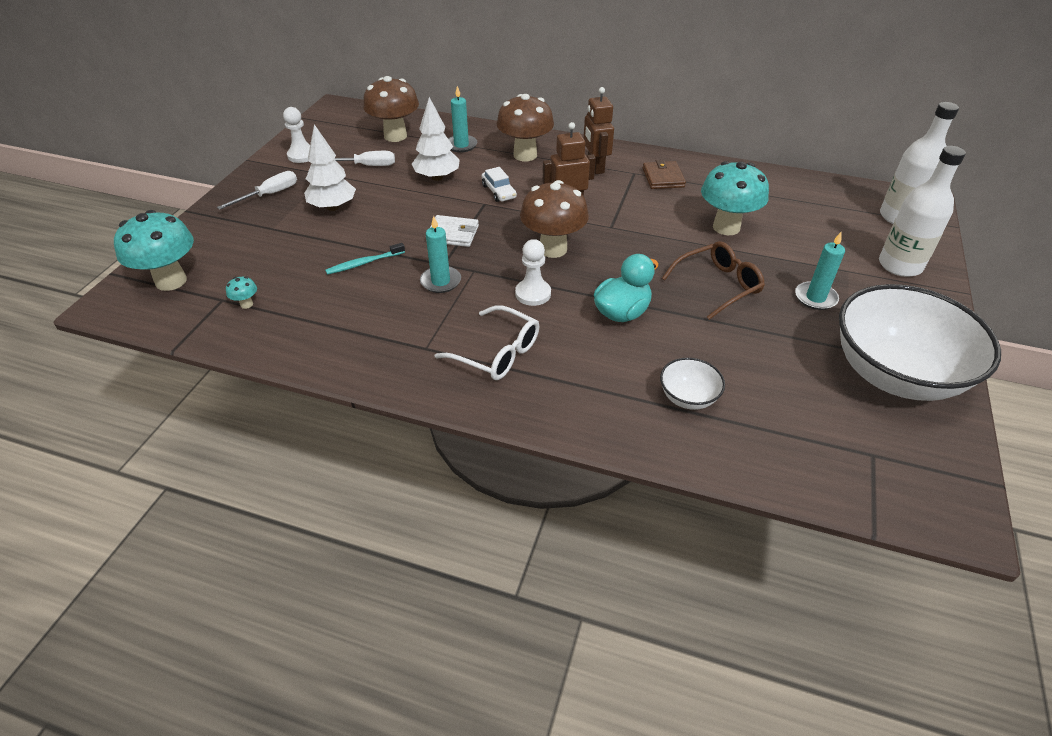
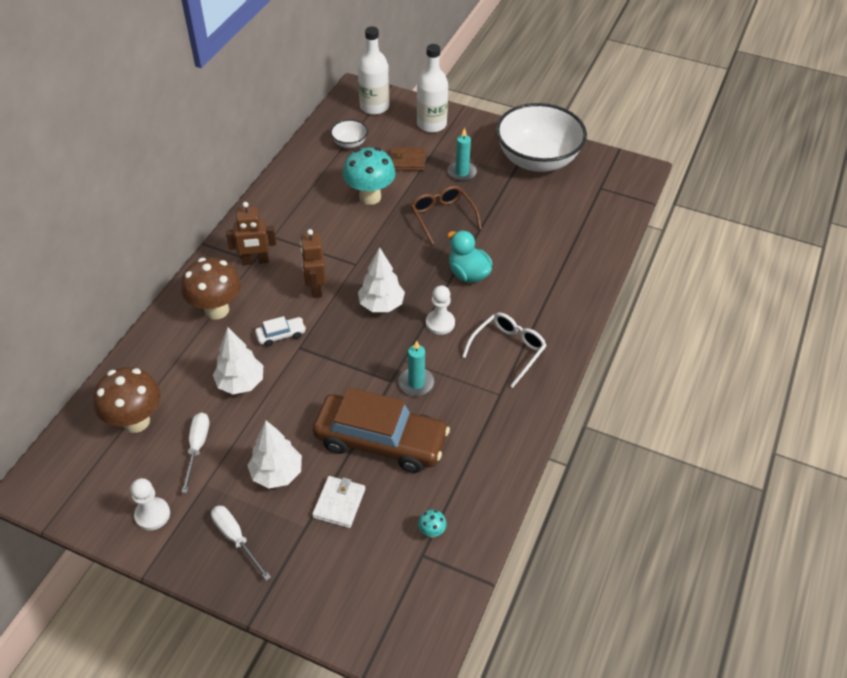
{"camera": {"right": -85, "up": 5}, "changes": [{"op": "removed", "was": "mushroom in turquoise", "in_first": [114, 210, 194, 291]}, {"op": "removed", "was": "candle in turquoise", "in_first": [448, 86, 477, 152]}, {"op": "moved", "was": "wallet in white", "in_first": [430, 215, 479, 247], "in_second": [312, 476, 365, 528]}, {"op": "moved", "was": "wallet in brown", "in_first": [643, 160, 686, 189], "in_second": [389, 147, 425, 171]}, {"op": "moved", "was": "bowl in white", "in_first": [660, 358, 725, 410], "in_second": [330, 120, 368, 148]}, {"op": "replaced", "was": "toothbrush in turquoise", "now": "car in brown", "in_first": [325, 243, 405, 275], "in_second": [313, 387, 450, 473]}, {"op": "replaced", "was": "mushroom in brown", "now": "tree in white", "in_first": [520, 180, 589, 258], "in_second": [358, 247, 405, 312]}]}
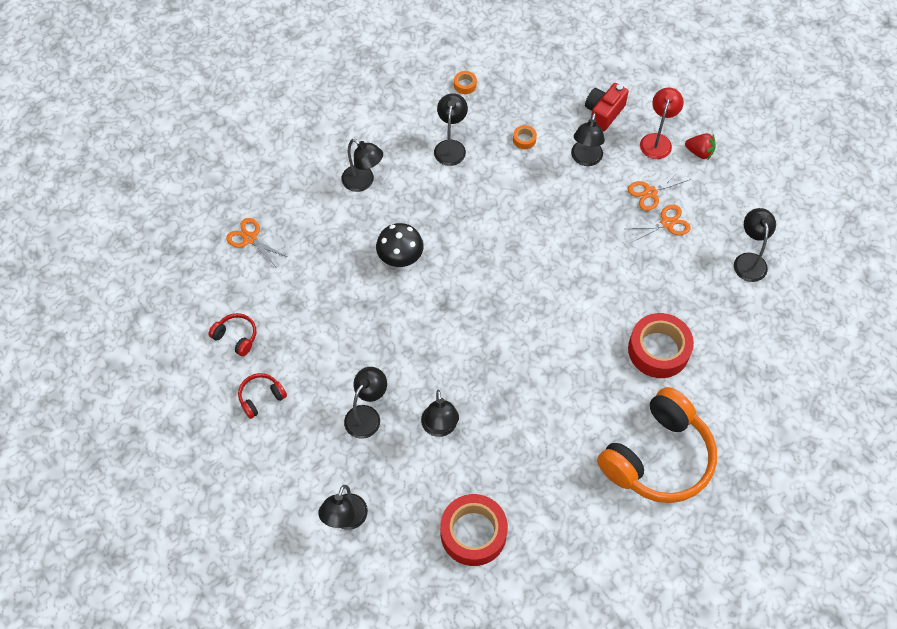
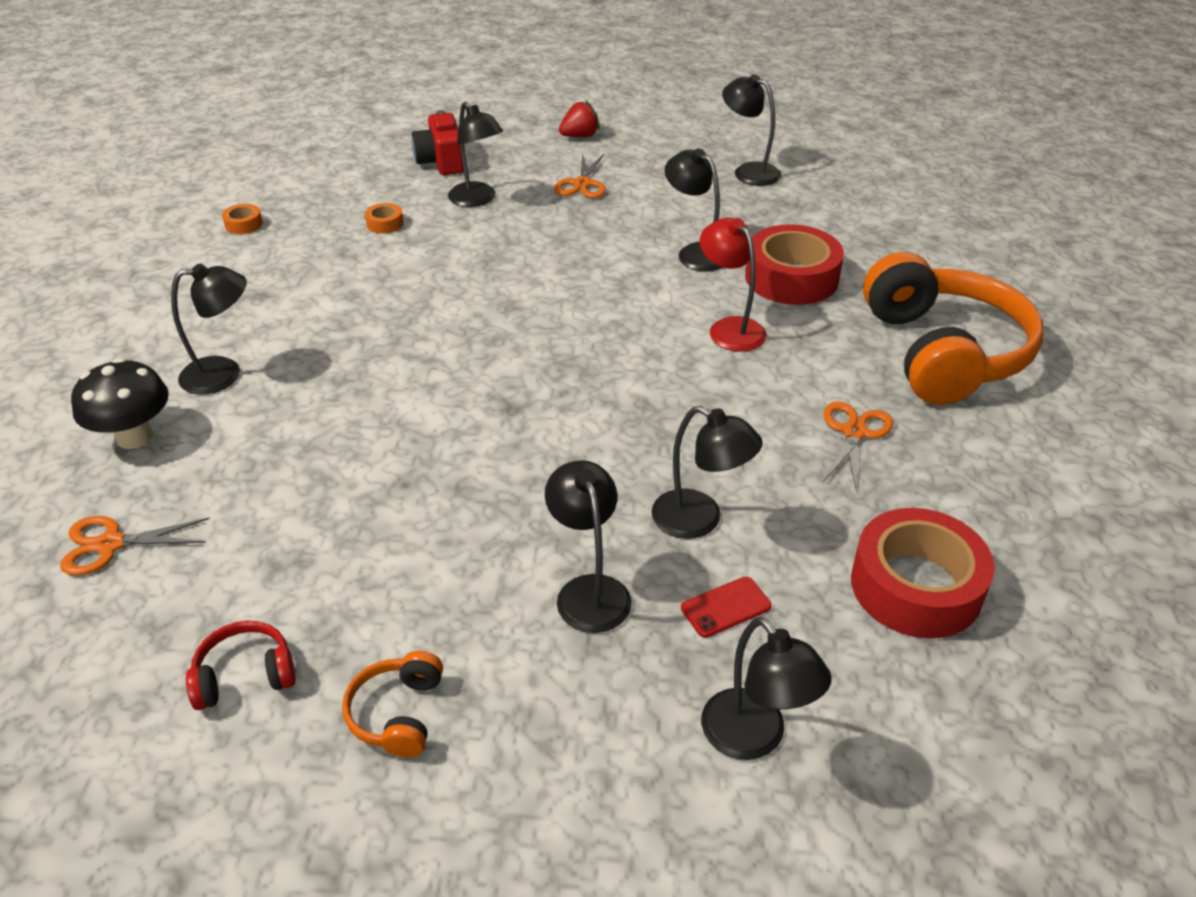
{"camera": {"right": -50, "up": -20}, "changes": [{"op": "added", "now": "phone in red", "in_second": [681, 576, 772, 638]}, {"op": "moved", "was": "mushroom in black", "in_first": [376, 223, 423, 267], "in_second": [71, 358, 169, 449]}, {"op": "moved", "was": "lamp in black", "in_first": [434, 93, 468, 166], "in_second": [665, 148, 723, 271]}, {"op": "moved", "was": "scissors in orange", "in_first": [626, 205, 691, 242], "in_second": [823, 401, 893, 489]}, {"op": "moved", "was": "lamp in red", "in_first": [640, 87, 684, 159], "in_second": [700, 218, 767, 352]}, {"op": "recoloured", "was": "headphones in red", "now": "headphones in orange", "in_first": [238, 373, 287, 419], "in_second": [342, 651, 443, 758]}]}
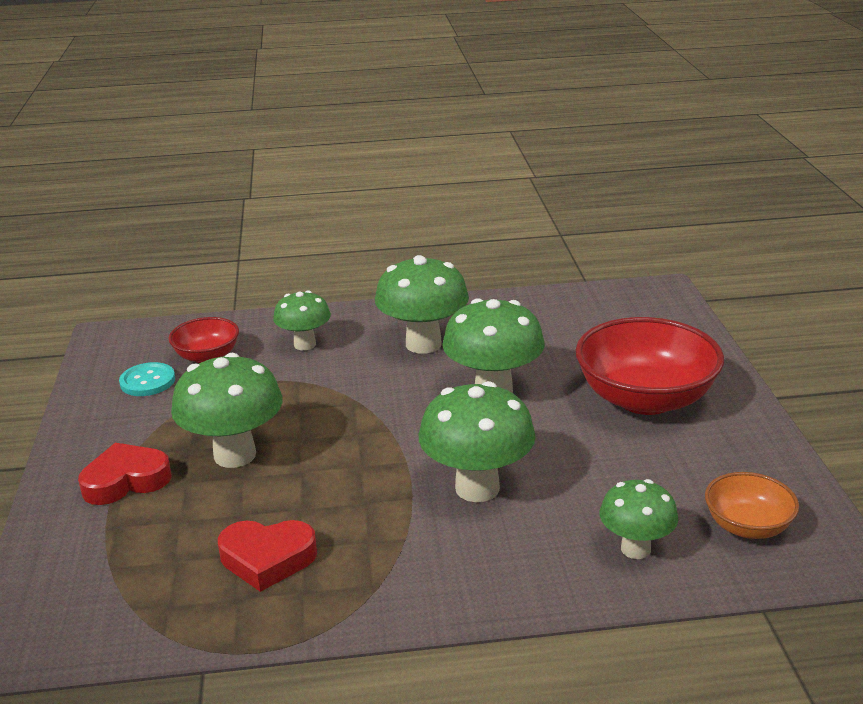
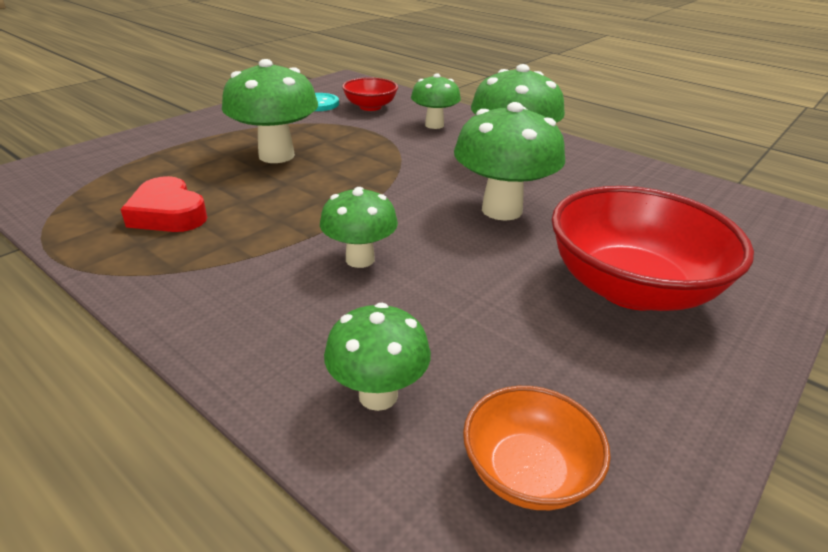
{"camera": {"right": 45, "up": 5}, "changes": [{"op": "removed", "was": "heart in red", "in_first": [78, 443, 172, 505]}, {"op": "resized", "was": "mushroom in green", "in_first": [419, 381, 536, 502], "in_second": [320, 187, 398, 268], "ratio": 0.62}]}
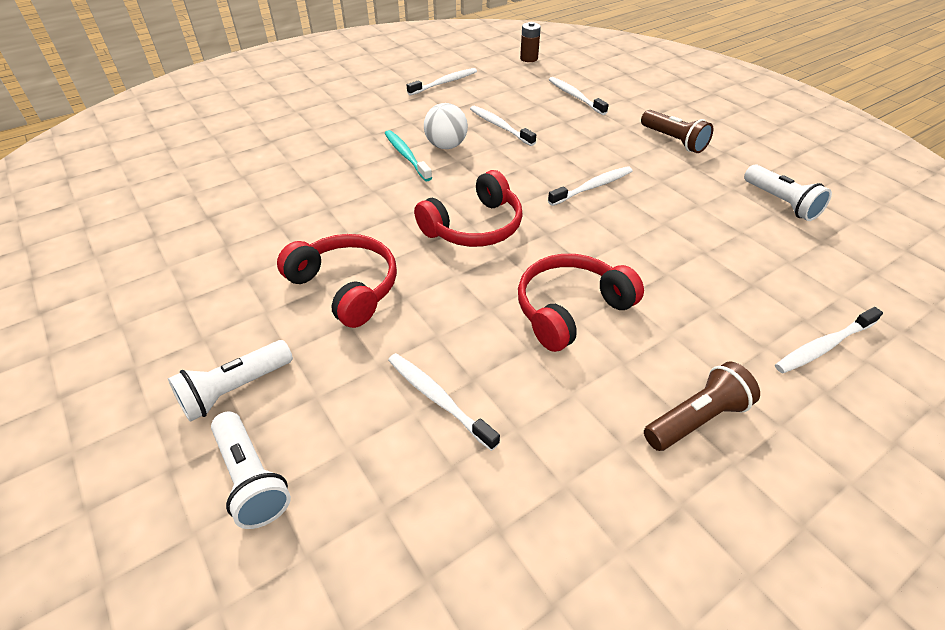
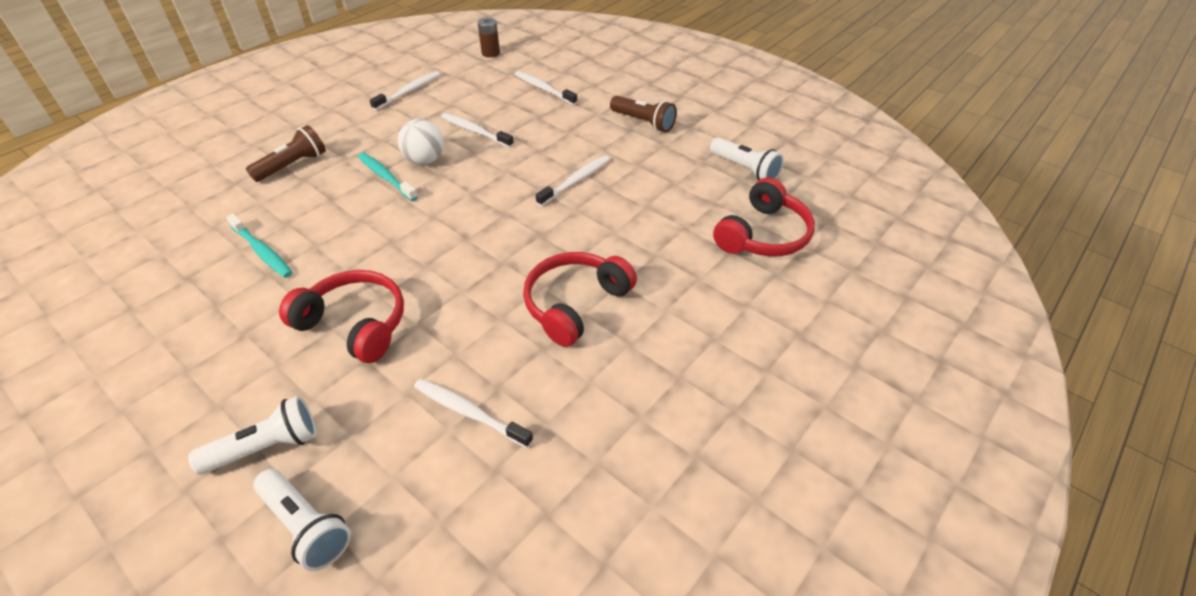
{"camera": {"right": -15, "up": 0}, "changes": [{"op": "removed", "was": "toothbrush in white", "in_first": [775, 307, 883, 373]}, {"op": "added", "now": "toothbrush in turquoise", "in_second": [226, 214, 293, 278]}, {"op": "moved", "was": "headphones in red", "in_first": [414, 170, 523, 247], "in_second": [713, 177, 815, 256]}, {"op": "moved", "was": "flashlight in brown", "in_first": [644, 361, 760, 451], "in_second": [246, 125, 326, 182]}, {"op": "turned", "was": "flashlight in white", "in_first": [168, 340, 293, 422], "in_second": [188, 396, 317, 475], "clockwise": -150}]}
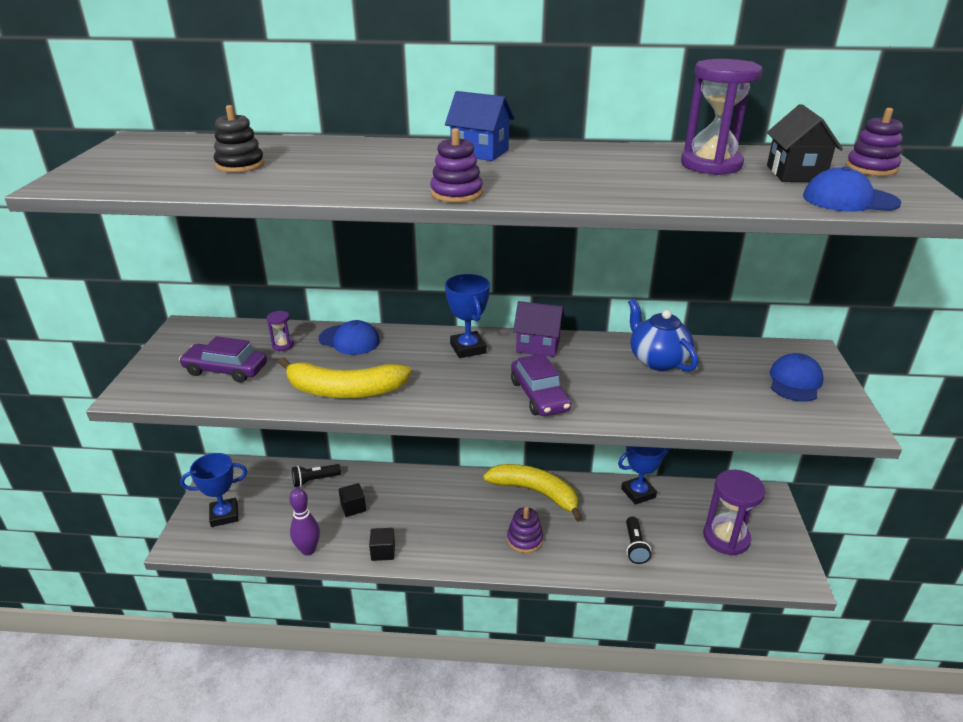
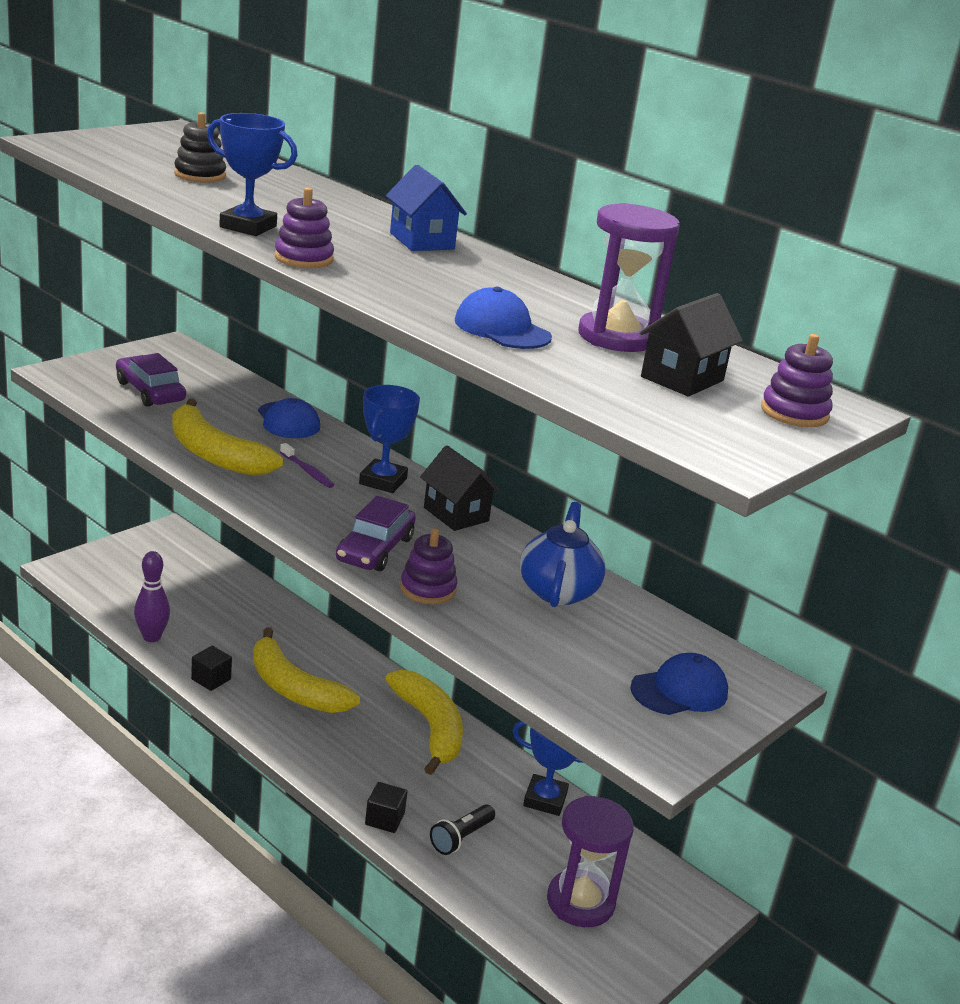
{"camera": {"right": 35, "up": -5}, "changes": [{"op": "removed", "was": "hourglass in purple", "in_first": [267, 311, 294, 351]}, {"op": "removed", "was": "flashlight in black", "in_first": [292, 464, 341, 487]}, {"op": "added", "now": "banana in yellow", "in_second": [253, 627, 360, 713]}, {"op": "added", "now": "toothbrush in purple", "in_second": [280, 443, 334, 488]}, {"op": "moved", "was": "trophy in blue", "in_first": [180, 453, 247, 527], "in_second": [207, 113, 298, 236]}, {"op": "moved", "was": "cube in black", "in_first": [339, 483, 366, 517], "in_second": [365, 782, 407, 833]}, {"op": "moved", "was": "stacking toy in purple", "in_first": [507, 507, 543, 553], "in_second": [400, 528, 457, 604]}, {"op": "moved", "was": "cap in blue", "in_first": [803, 166, 901, 212], "in_second": [455, 287, 552, 349]}, {"op": "recoloured", "was": "house in purple", "now": "house in black", "in_first": [513, 301, 565, 357], "in_second": [420, 445, 501, 531]}]}
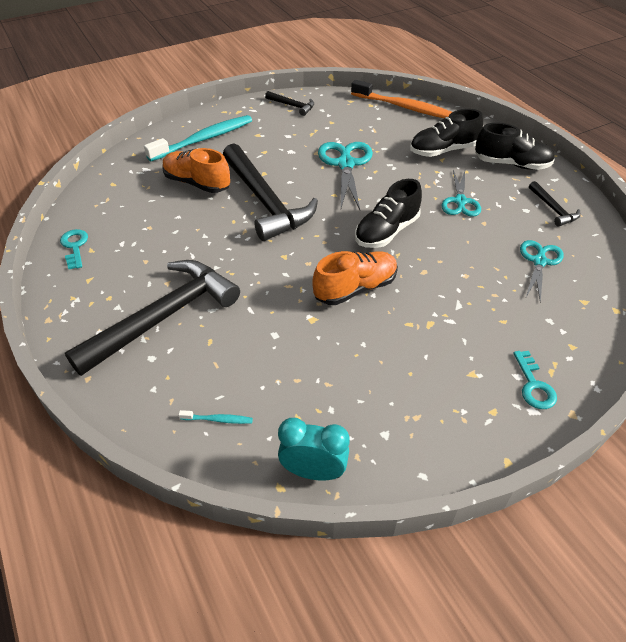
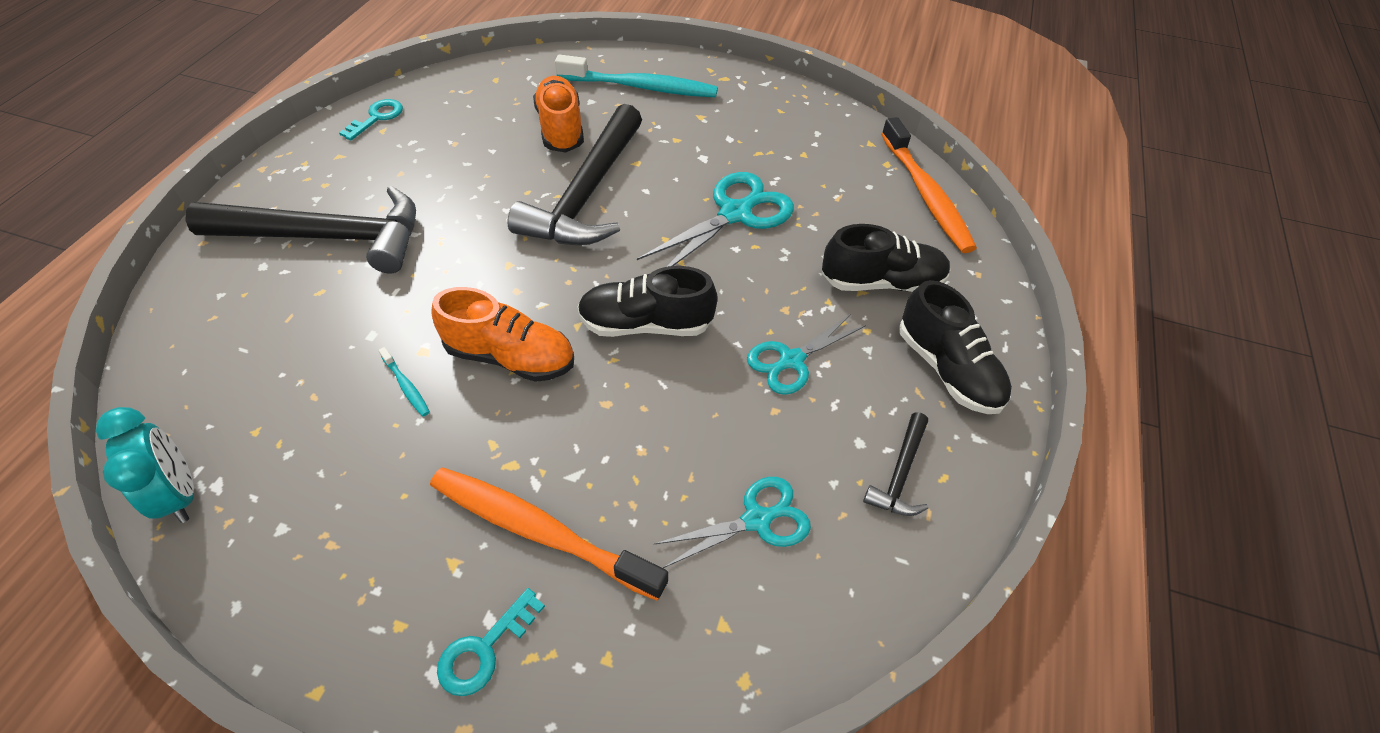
{"camera": {"right": 45, "up": 5}, "changes": [{"op": "removed", "was": "hammer in black", "in_first": [265, 91, 314, 116]}, {"op": "added", "now": "toothbrush in orange", "in_second": [430, 467, 668, 601]}, {"op": "moved", "was": "toothbrush in turquoise", "in_first": [178, 410, 253, 424], "in_second": [379, 347, 430, 416]}, {"op": "turned", "was": "shoe in black", "in_first": [410, 109, 483, 157], "in_second": [822, 224, 951, 292], "clockwise": 150}]}
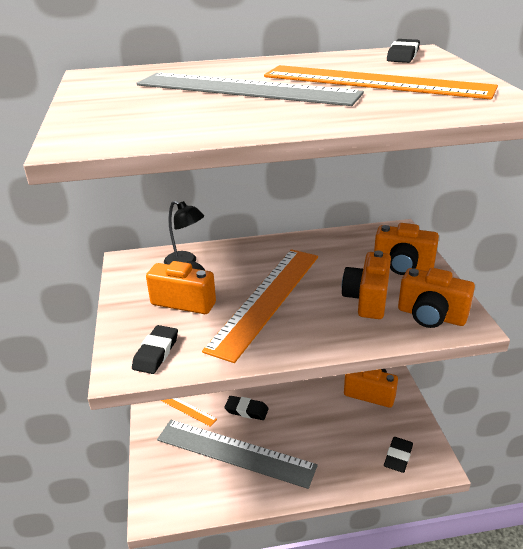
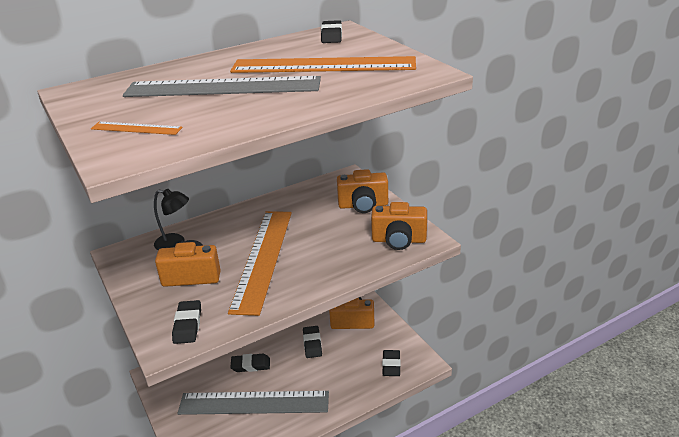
{"camera": {"right": -20, "up": 0}, "changes": [{"op": "removed", "was": "camera in orange", "in_first": [342, 250, 391, 319]}, {"op": "added", "now": "eraser in black", "in_second": [303, 326, 322, 358]}, {"op": "moved", "was": "ruler in orange", "in_first": [161, 398, 217, 427], "in_second": [91, 122, 183, 135]}]}
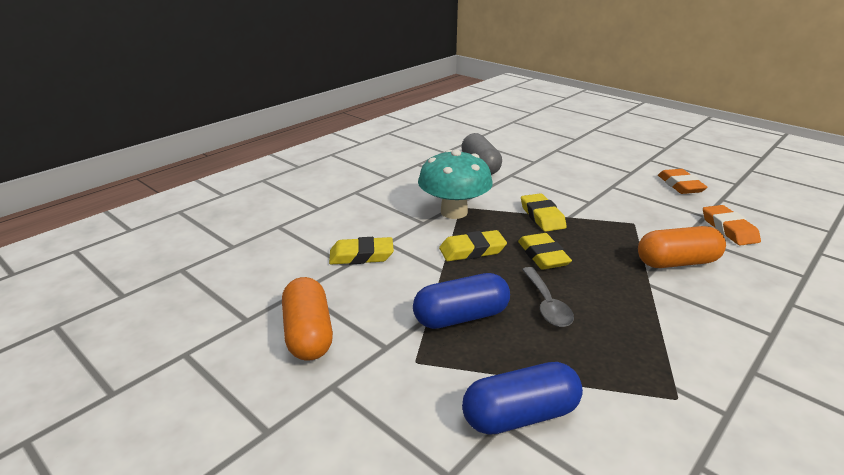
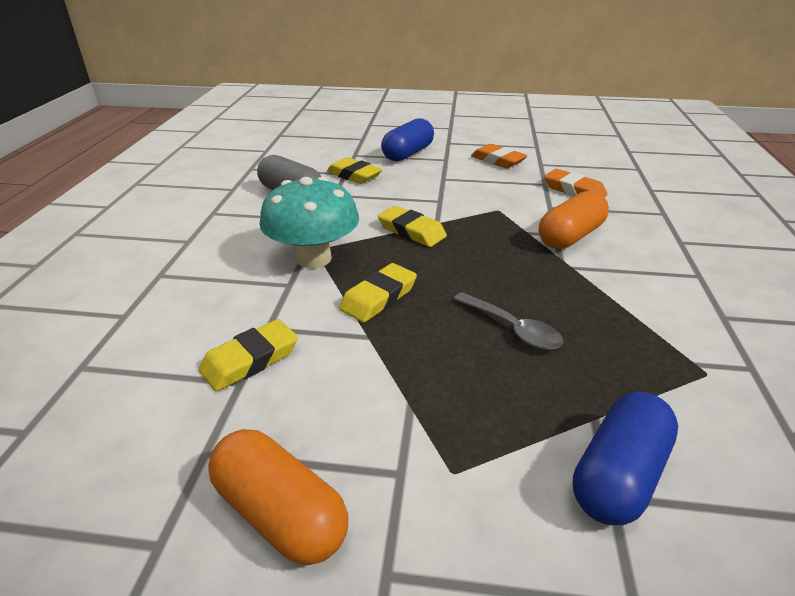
{"camera": {"right": -35, "up": 5}, "changes": [{"op": "moved", "was": "capsule in blue", "in_first": [413, 273, 510, 329], "in_second": [381, 118, 434, 161]}, {"op": "moved", "was": "eraser in yellow", "in_first": [518, 233, 572, 270], "in_second": [327, 157, 383, 184]}]}
